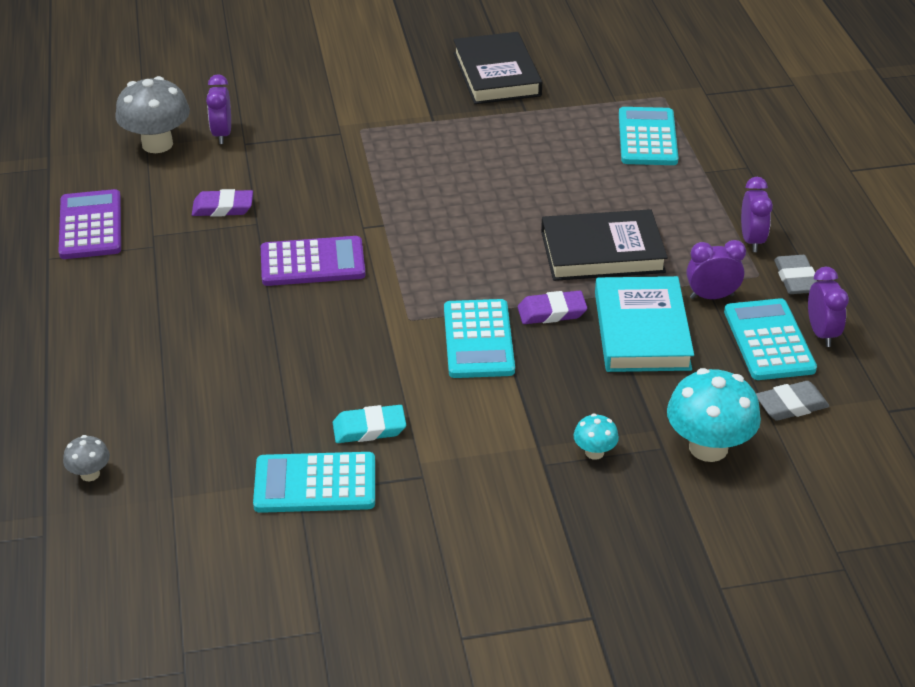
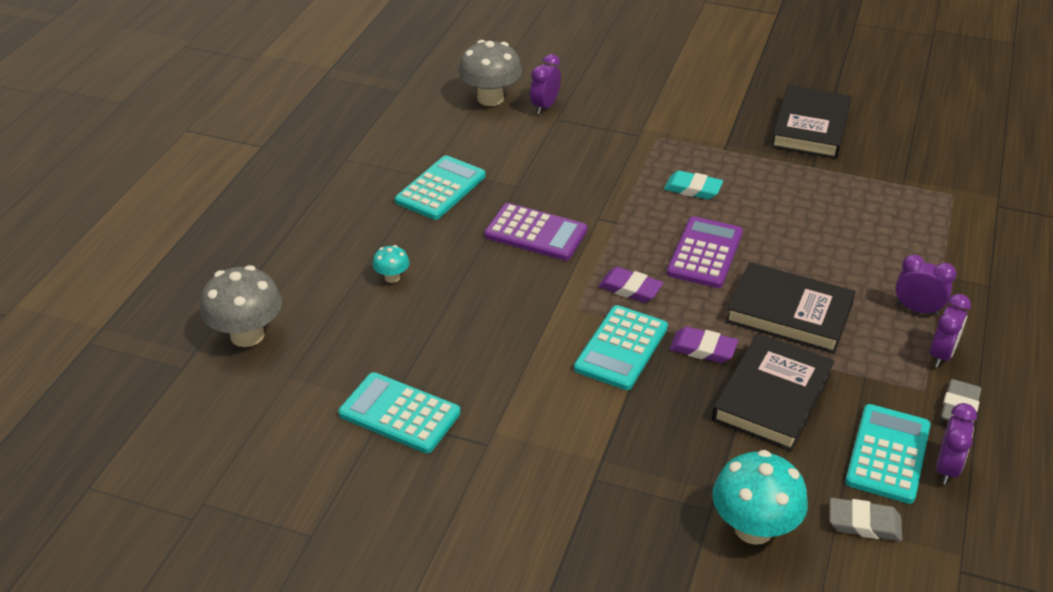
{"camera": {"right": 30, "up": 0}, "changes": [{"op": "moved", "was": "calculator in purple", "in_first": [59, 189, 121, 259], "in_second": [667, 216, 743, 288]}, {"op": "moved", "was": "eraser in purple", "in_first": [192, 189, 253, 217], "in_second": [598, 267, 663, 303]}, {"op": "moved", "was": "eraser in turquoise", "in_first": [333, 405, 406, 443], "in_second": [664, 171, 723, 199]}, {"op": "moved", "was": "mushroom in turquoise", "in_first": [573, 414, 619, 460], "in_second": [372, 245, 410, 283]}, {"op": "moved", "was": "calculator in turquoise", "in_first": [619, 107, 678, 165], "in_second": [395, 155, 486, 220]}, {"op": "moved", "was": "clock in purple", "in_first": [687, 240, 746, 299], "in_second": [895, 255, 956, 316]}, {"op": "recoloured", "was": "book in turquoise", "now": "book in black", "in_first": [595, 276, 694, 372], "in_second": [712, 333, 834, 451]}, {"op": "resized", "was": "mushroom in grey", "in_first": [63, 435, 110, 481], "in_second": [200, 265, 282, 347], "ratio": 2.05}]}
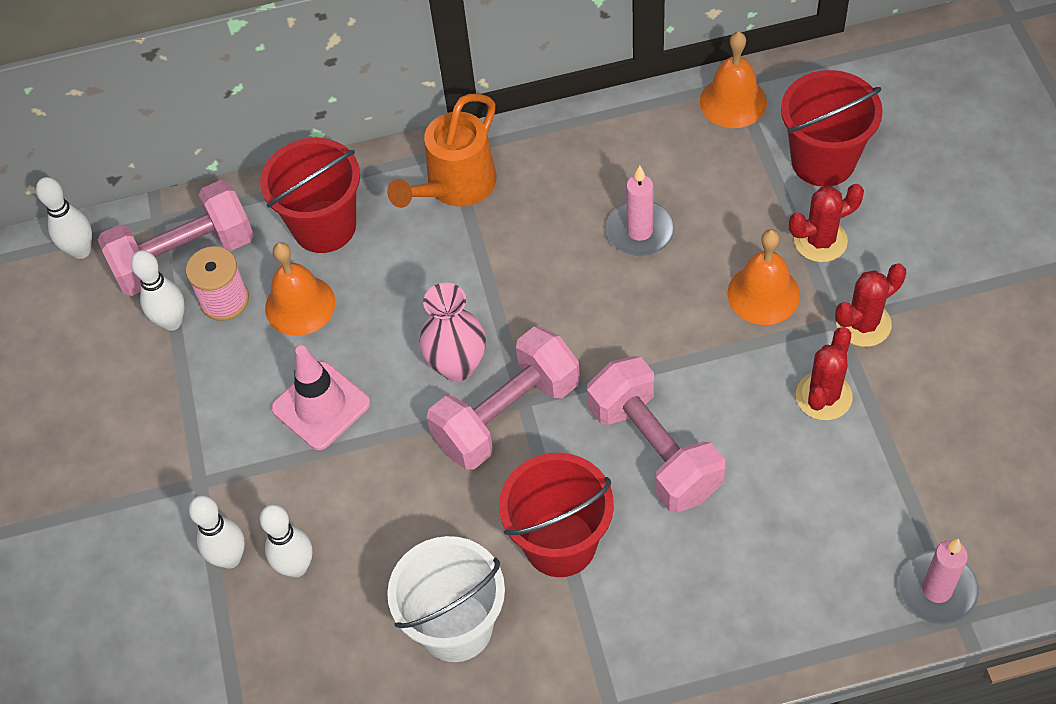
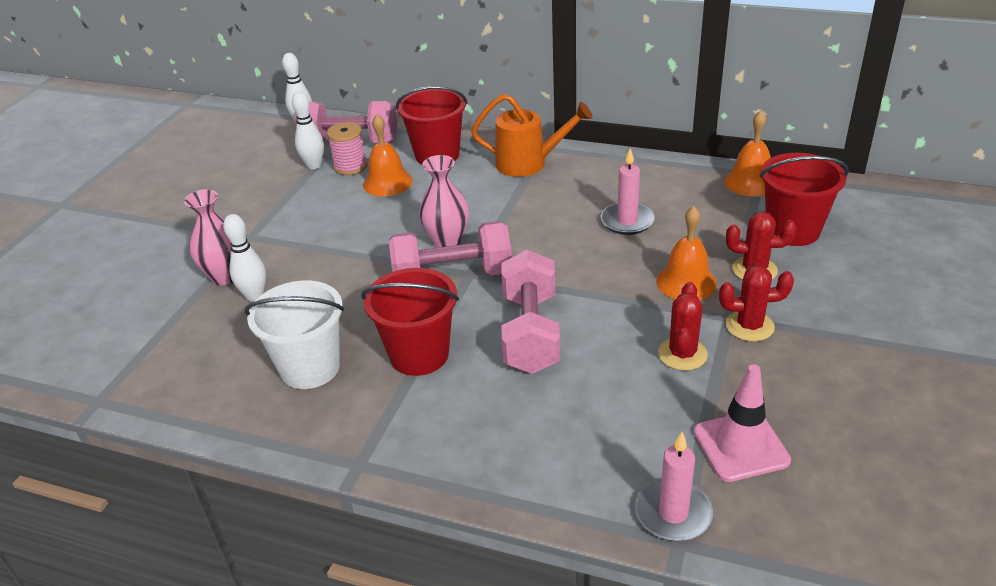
{"camera": {"right": 30, "up": -20}, "changes": [{"op": "moved", "was": "traffic cone in pink", "in_first": [271, 346, 370, 450], "in_second": [694, 364, 791, 482]}, {"op": "replaced", "was": "bowling pin in white", "now": "vase in pink", "in_first": [189, 496, 245, 569], "in_second": [184, 189, 233, 285]}, {"op": "turned", "was": "watering can in orange", "in_first": [387, 94, 497, 208], "in_second": [471, 94, 593, 177], "clockwise": -150}, {"op": "turned", "was": "cactus in red", "in_first": [796, 327, 853, 420], "in_second": [658, 282, 708, 371], "clockwise": -45}]}
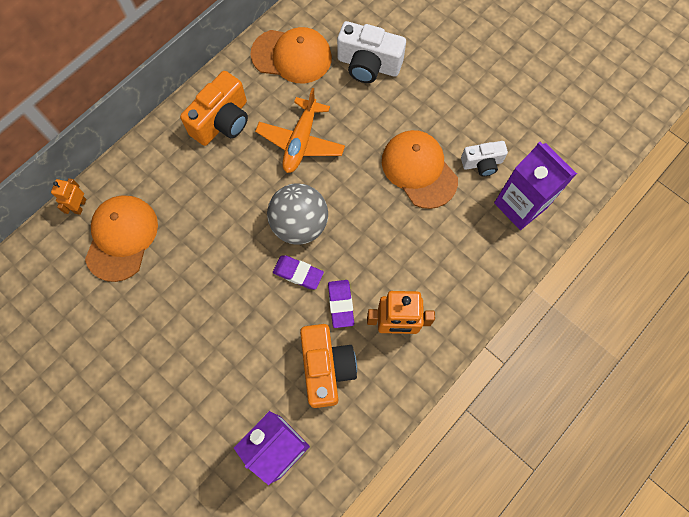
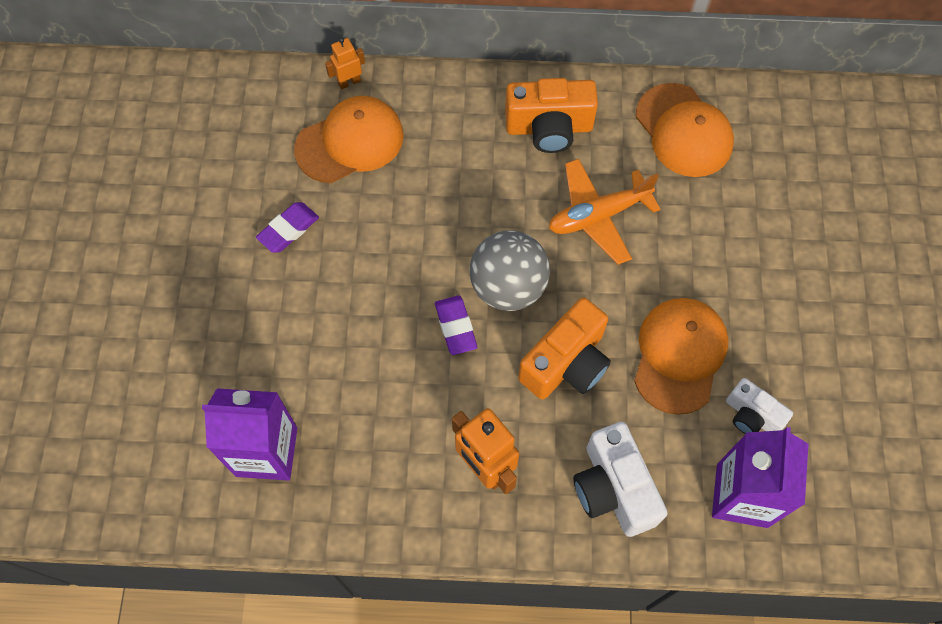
{"camera": {"right": 50, "up": -5}, "changes": [{"op": "moved", "was": "camera in orange", "in_first": [300, 324, 357, 408], "in_second": [518, 297, 611, 399]}, {"op": "moved", "was": "eraser in purple", "in_first": [328, 280, 354, 328], "in_second": [256, 202, 319, 253]}, {"op": "moved", "was": "camera in white", "in_first": [337, 21, 406, 83], "in_second": [573, 422, 668, 537]}]}
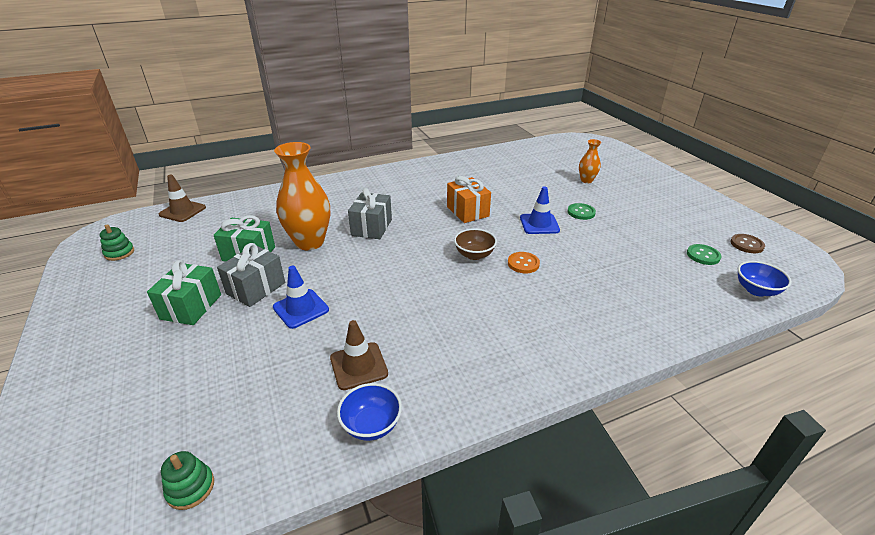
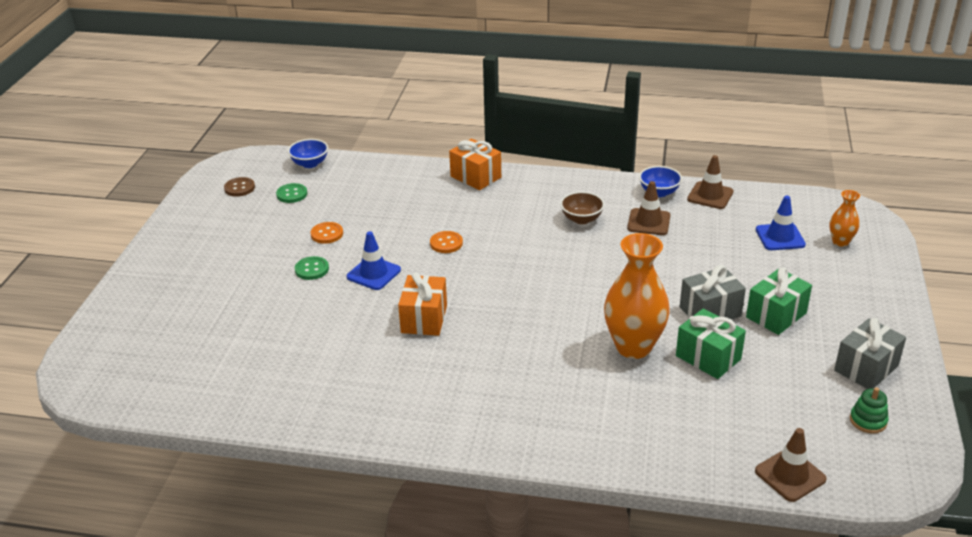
{"camera": {"right": -145, "up": 0}, "changes": [{"op": "removed", "was": "stacking toy in green", "in_first": [161, 451, 214, 510]}, {"op": "added", "now": "button in orange", "in_second": [311, 222, 343, 244]}, {"op": "added", "now": "gift in orange", "in_second": [449, 139, 501, 190]}, {"op": "added", "now": "traffic cone in brown", "in_second": [687, 155, 734, 209]}, {"op": "moved", "was": "traffic cone in blue", "in_first": [273, 266, 329, 329], "in_second": [756, 195, 806, 250]}, {"op": "moved", "was": "gift in grey", "in_first": [348, 188, 392, 239], "in_second": [834, 318, 906, 389]}, {"op": "moved", "was": "bowl in brown", "in_first": [454, 228, 497, 260], "in_second": [560, 192, 605, 224]}, {"op": "moved", "was": "vase in orange", "in_first": [579, 139, 601, 183], "in_second": [829, 190, 860, 247]}]}
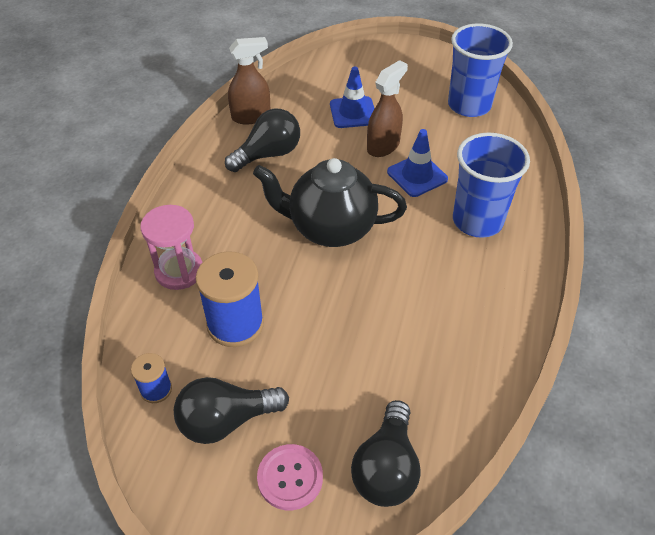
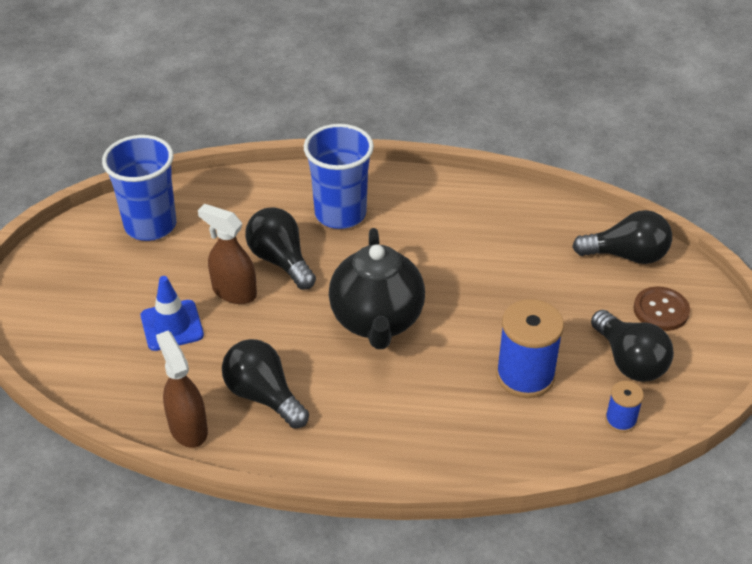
{"camera": {"right": -100, "up": -5}, "changes": [{"op": "removed", "was": "hourglass in pink", "in_first": [140, 205, 203, 290]}, {"op": "replaced", "was": "traffic cone in blue", "now": "light bulb in black", "in_first": [387, 129, 448, 197], "in_second": [245, 207, 316, 290]}, {"op": "recoloured", "was": "button in pink", "now": "button in brown", "in_first": [257, 444, 323, 510], "in_second": [633, 287, 690, 331]}]}
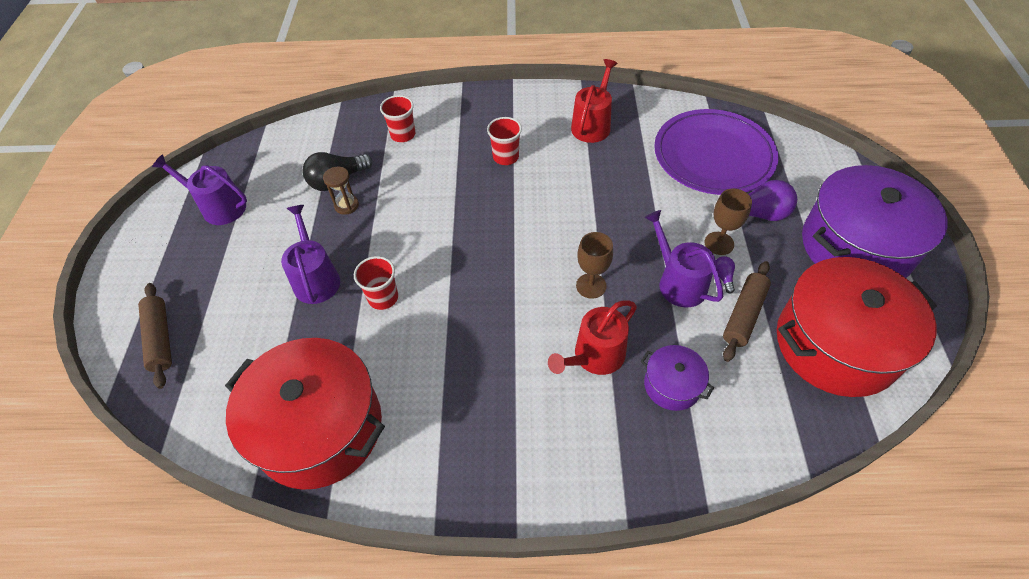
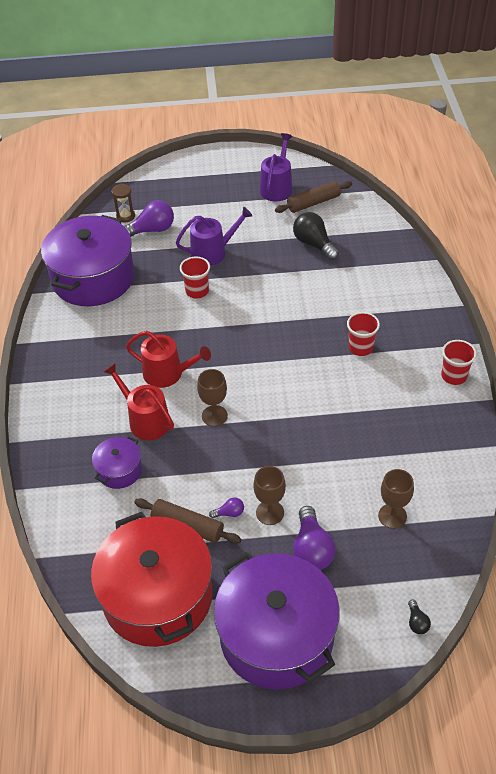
{"camera": {"right": 85, "up": -5}, "changes": [{"op": "removed", "was": "watering can in purple", "in_first": [645, 210, 723, 307]}, {"op": "added", "now": "light bulb in purple", "in_second": [124, 200, 174, 236]}, {"op": "added", "now": "light bulb in black", "in_second": [408, 600, 431, 634]}, {"op": "moved", "was": "rolling pin in brown", "in_first": [138, 283, 172, 389], "in_second": [275, 181, 352, 213]}, {"op": "moved", "was": "hourglass in brown", "in_first": [323, 167, 359, 215], "in_second": [112, 184, 135, 222]}, {"op": "moved", "was": "cup in red", "in_first": [380, 95, 415, 142], "in_second": [441, 340, 477, 385]}, {"op": "moved", "was": "watering can in red", "in_first": [571, 59, 618, 143], "in_second": [126, 331, 211, 388]}, {"op": "replaced", "was": "plate in purple", "now": "goblet in brown", "in_first": [654, 109, 778, 195], "in_second": [378, 469, 414, 529]}, {"op": "recoloured", "was": "pot in red", "now": "pot in purple", "in_first": [225, 338, 385, 490], "in_second": [41, 215, 135, 306]}]}
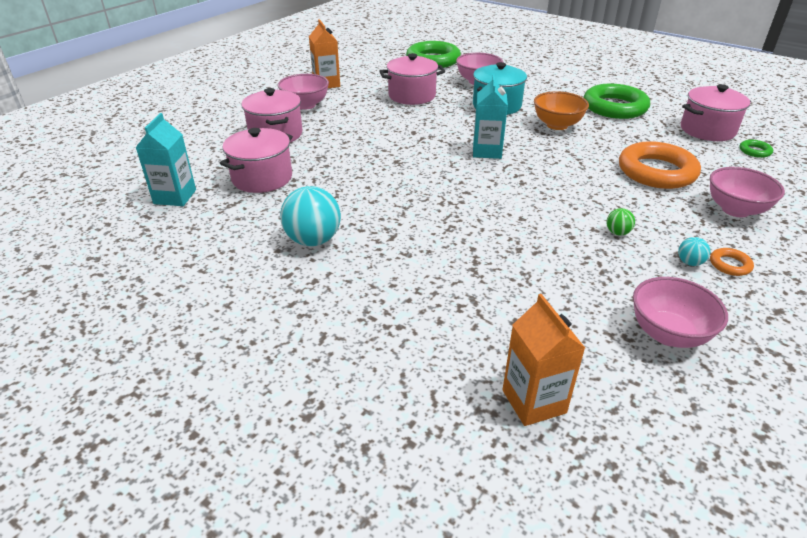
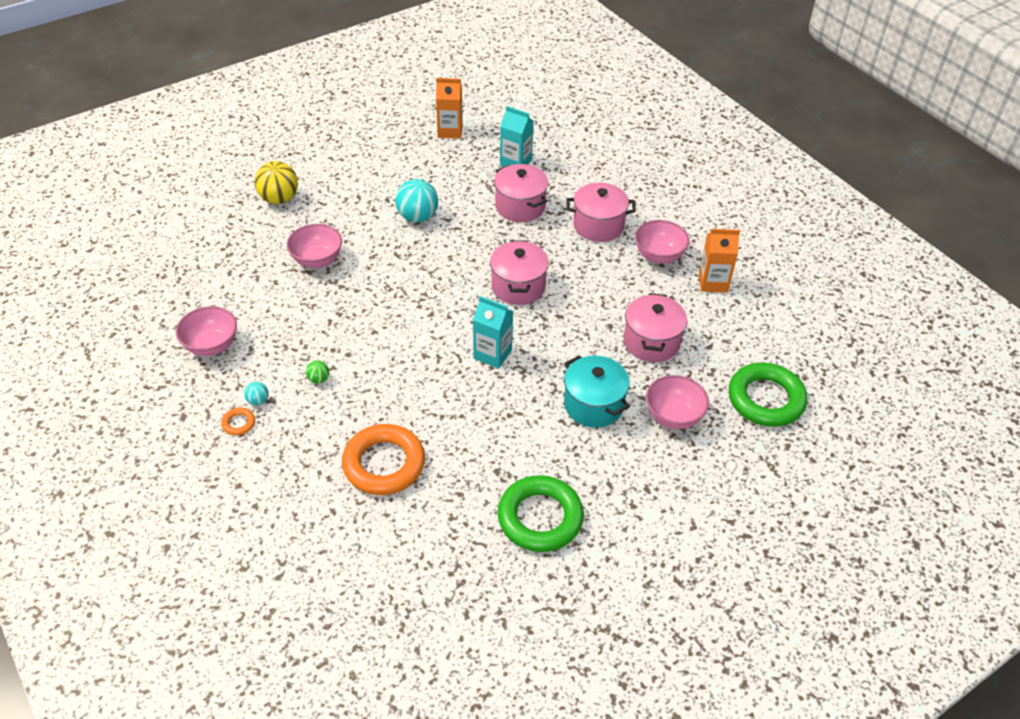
{"camera": {"right": 110, "up": 10}, "changes": [{"op": "removed", "was": "bowl in orange", "in_first": [534, 91, 589, 130]}, {"op": "removed", "was": "ring in green", "in_first": [740, 140, 773, 158]}, {"op": "added", "now": "ball in yellow", "in_second": [255, 161, 298, 204]}, {"op": "moved", "was": "carton in orange", "in_first": [502, 294, 585, 426], "in_second": [436, 78, 463, 139]}, {"op": "moved", "was": "pot in pink", "in_first": [681, 84, 751, 141], "in_second": [490, 240, 549, 305]}, {"op": "moved", "was": "bowl in pink", "in_first": [710, 167, 785, 217], "in_second": [287, 224, 342, 268]}]}
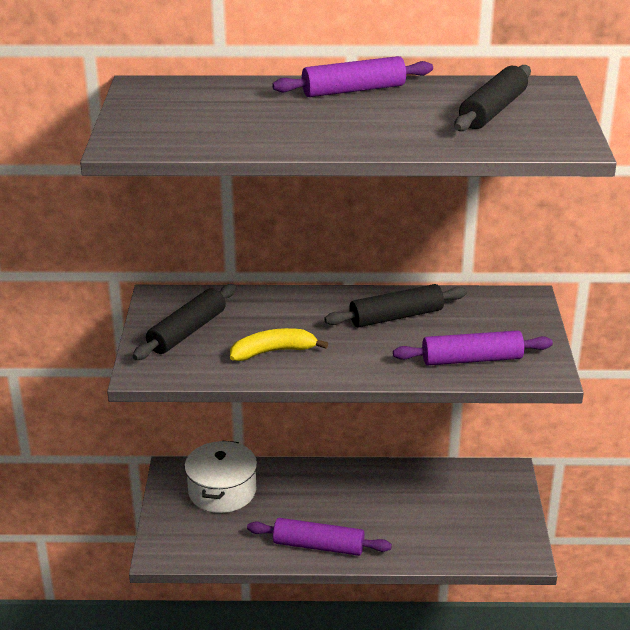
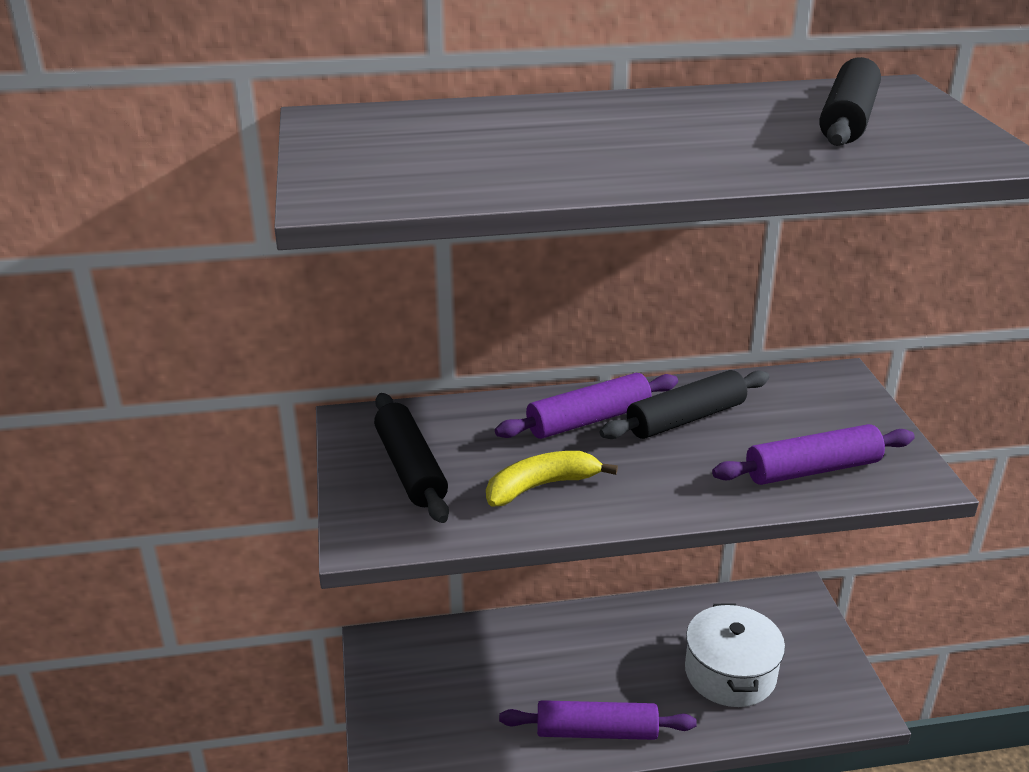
{"camera": {"right": -10, "up": 0}, "changes": [{"op": "moved", "was": "pot in white", "in_first": [185, 440, 257, 513], "in_second": [685, 603, 785, 707]}, {"op": "moved", "was": "rolling pin in purple", "in_first": [272, 56, 433, 97], "in_second": [495, 373, 678, 439]}, {"op": "turned", "was": "rolling pin in black", "in_first": [133, 284, 236, 360], "in_second": [374, 393, 449, 523], "clockwise": -45}]}
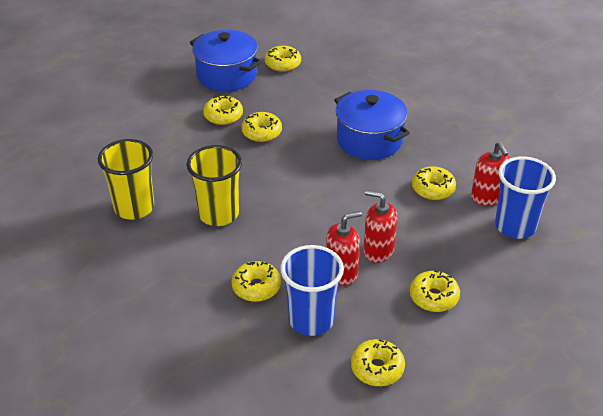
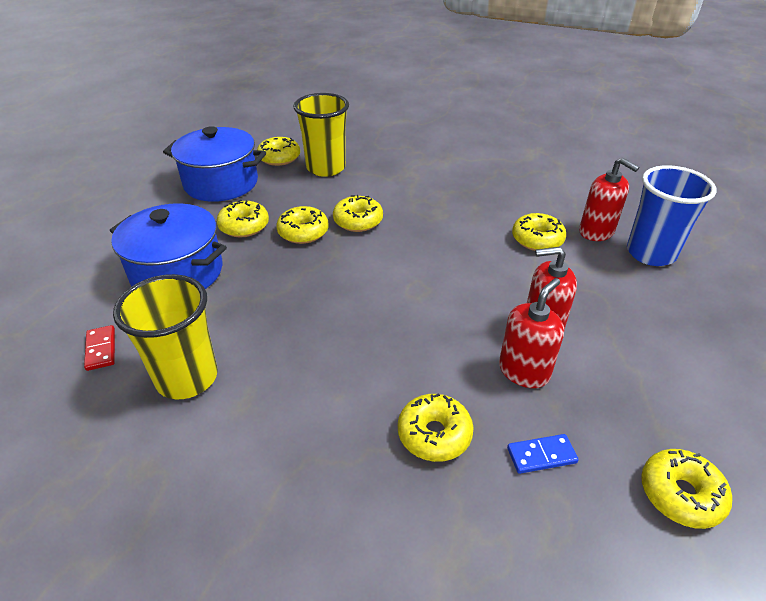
{"camera": {"right": -25, "up": 0}, "changes": [{"op": "added", "now": "domino in red", "in_second": [84, 325, 115, 371]}, {"op": "moved", "was": "cup in yellow", "in_first": [186, 145, 242, 226], "in_second": [293, 93, 349, 177]}, {"op": "moved", "was": "pot in blue", "in_first": [334, 90, 410, 160], "in_second": [110, 203, 227, 289]}, {"op": "moved", "was": "donut in yellow", "in_first": [410, 270, 460, 312], "in_second": [333, 195, 383, 232]}, {"op": "replaced", "was": "cup in blue", "now": "domino in blue", "in_first": [280, 245, 344, 336], "in_second": [507, 434, 579, 474]}]}
